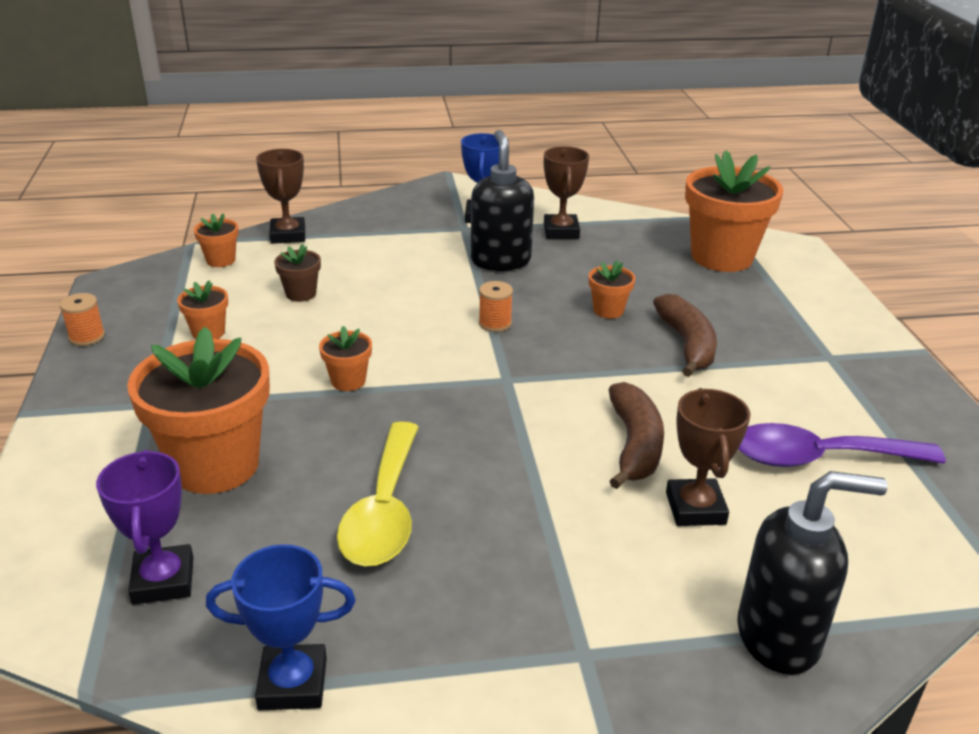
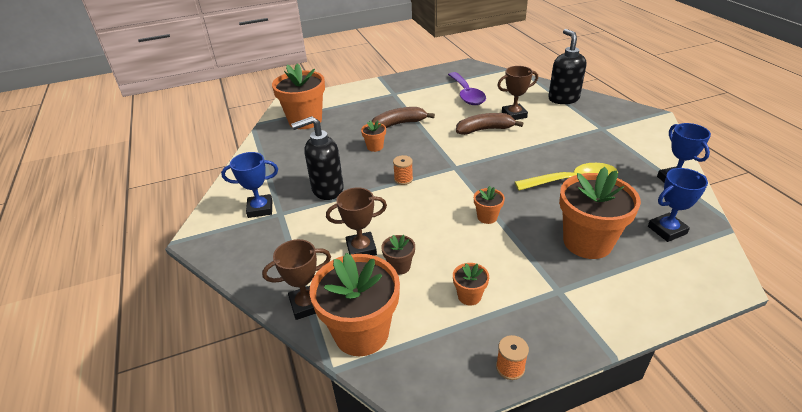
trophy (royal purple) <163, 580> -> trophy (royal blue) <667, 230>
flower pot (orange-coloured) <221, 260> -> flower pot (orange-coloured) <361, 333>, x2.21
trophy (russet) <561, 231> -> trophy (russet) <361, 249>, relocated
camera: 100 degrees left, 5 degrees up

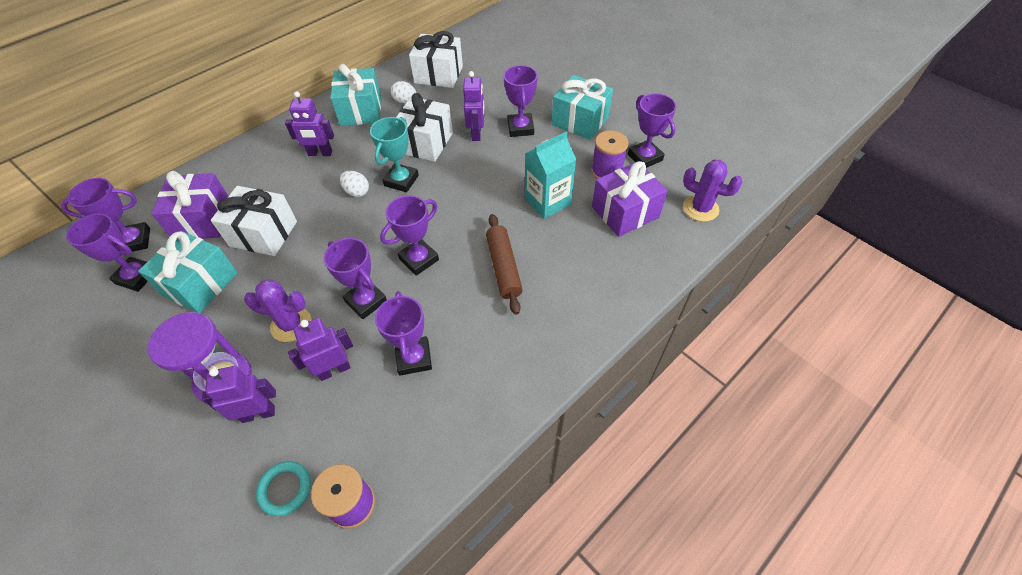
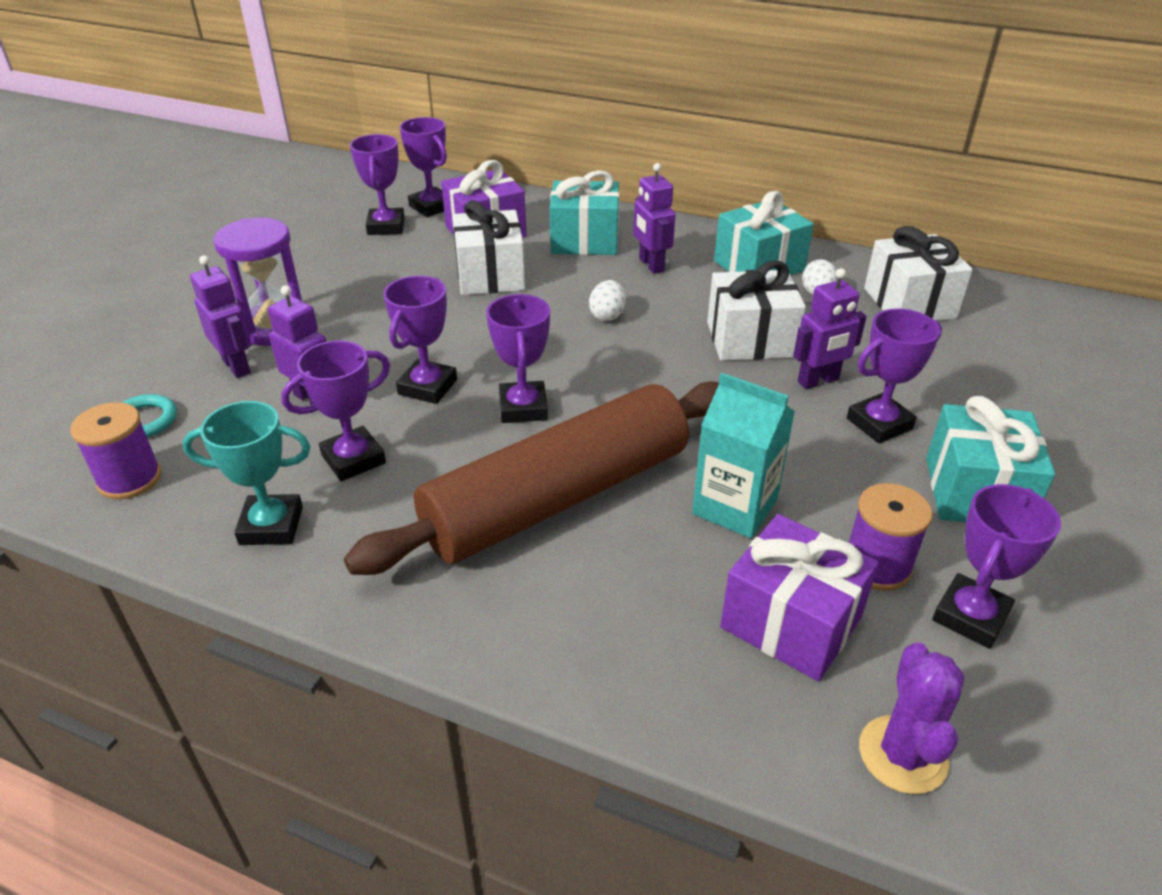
present (teal) <200, 284> -> present (teal) <584, 240>, relocated
prickly plant (royal purple) <291, 324> -> none
trophy (teal) <401, 180> -> trophy (teal) <271, 525>, relocated
trophy (royal purple) <419, 259> -> trophy (royal purple) <523, 408>, 60 degrees clockwise
rolling pin (russet) <503, 267> -> rolling pin (russet) <558, 497>, x2.05
camera: 65 degrees right, 15 degrees down

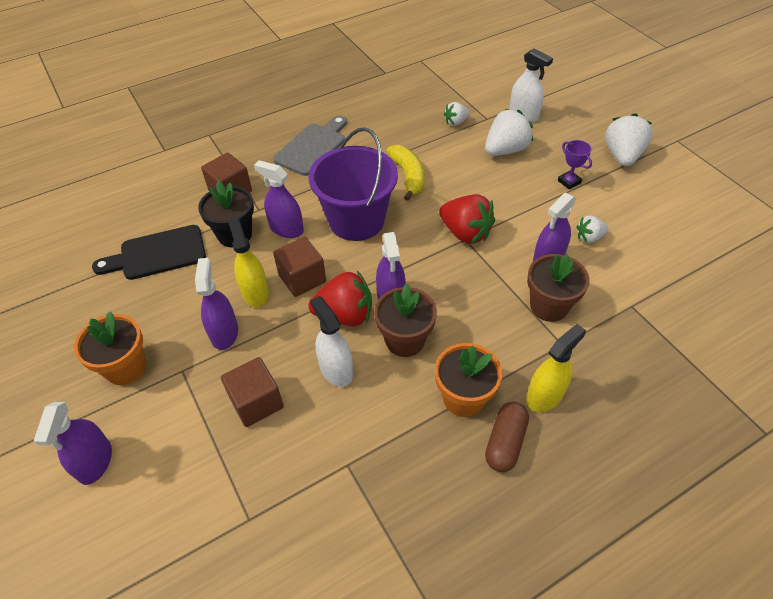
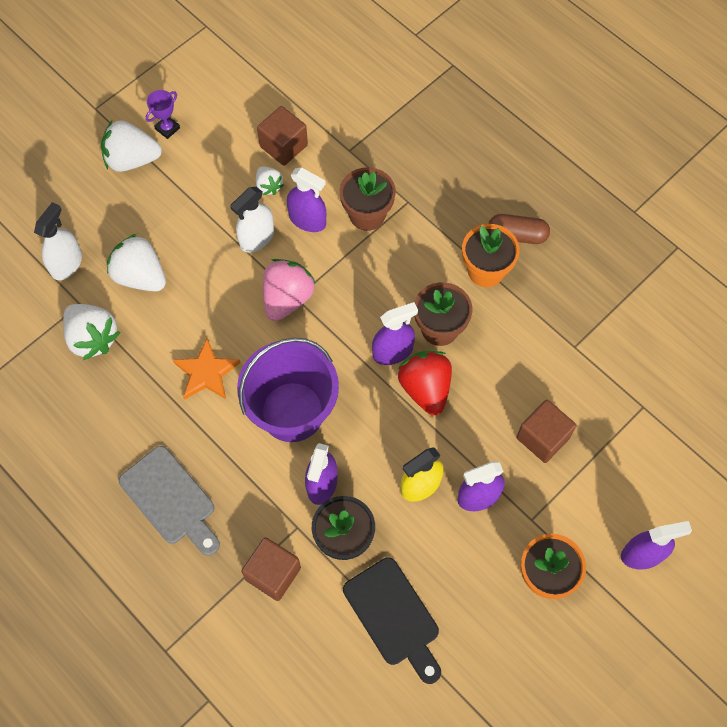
cutting board (grey) <313, 147> -> cutting board (grey) <170, 499>, 150 degrees counterclockwise
block (russet) <302, 278> -> block (russet) <283, 146>, relocated
spray cleaner (snow-white) <336, 369> -> spray cleaner (snow-white) <257, 238>, relocated
toy banana (yellow) <408, 176> -> five-pointed star (orange-coloured) <206, 372>
strawberry (crimson) <465, 233> -> strawberry (rose-pink) <287, 298>
strawberry (snow-white) <456, 122> -> strawberry (snow-white) <93, 338>, x1.80
spray cleaner (yellow) <544, 396> -> none
trophy (royal purple) <569, 182> -> trophy (royal purple) <167, 128>, relocated
camera: 105 degrees left, 15 degrees up

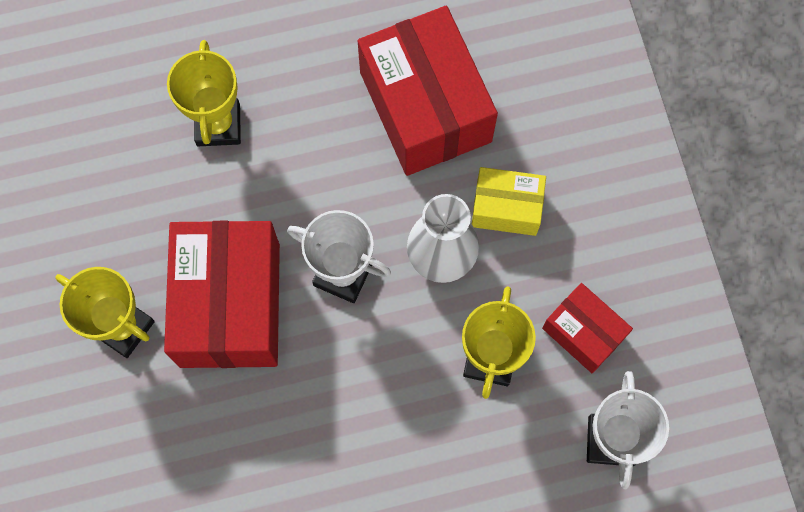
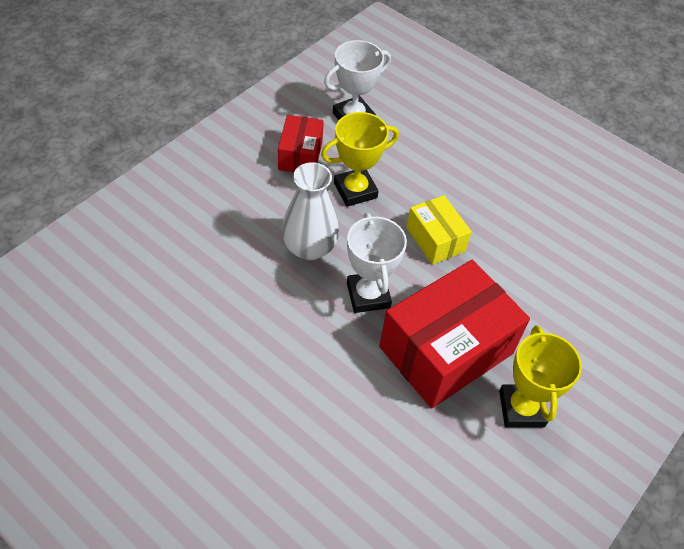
trophy (yellow) <218, 125> -> none
parcel (crimson) <425, 106> -> none
parcel (yellow) <506, 208> -> parcel (yellow) <435, 239>, relocated
camera: 130 degrees left, 20 degrees down

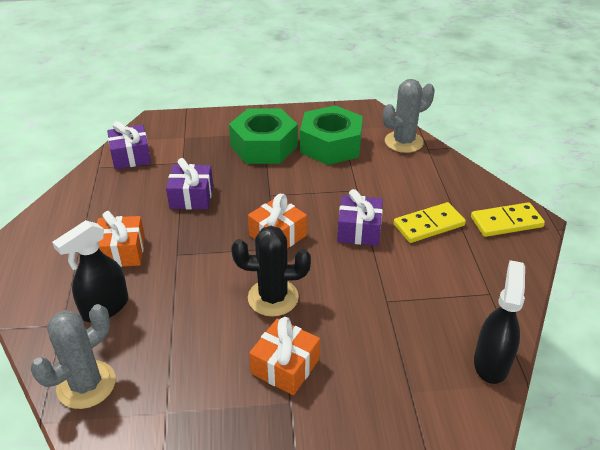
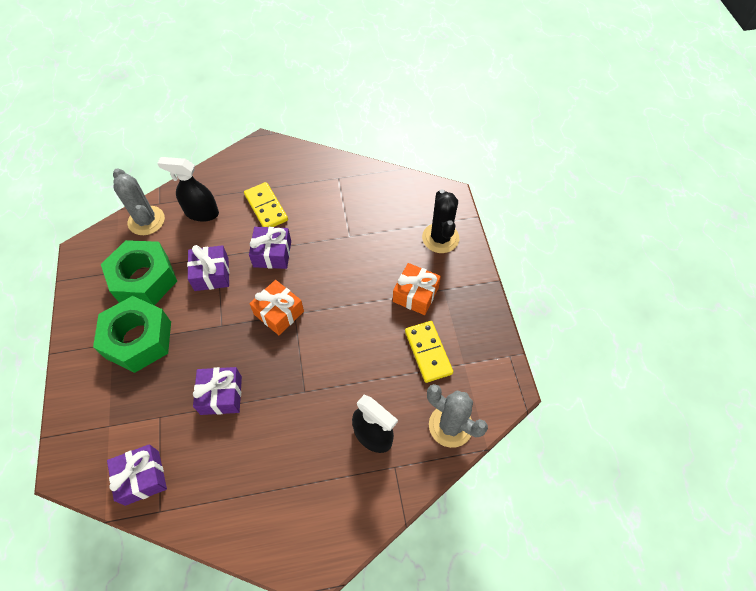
present (orange-coloured) <121, 252> -> none
prickly plant (ebony) <273, 298> -> prickly plant (ebony) <440, 238>, relocated
domino piece (yellow) <506, 222> -> domino piece (yellow) <428, 352>, relocated
spray cleaner (ebony) <491, 362> -> spray cleaner (ebony) <201, 213>, relocated
none -> present (royal purple) <211, 274>
camera: 95 degrees left, 20 degrees up

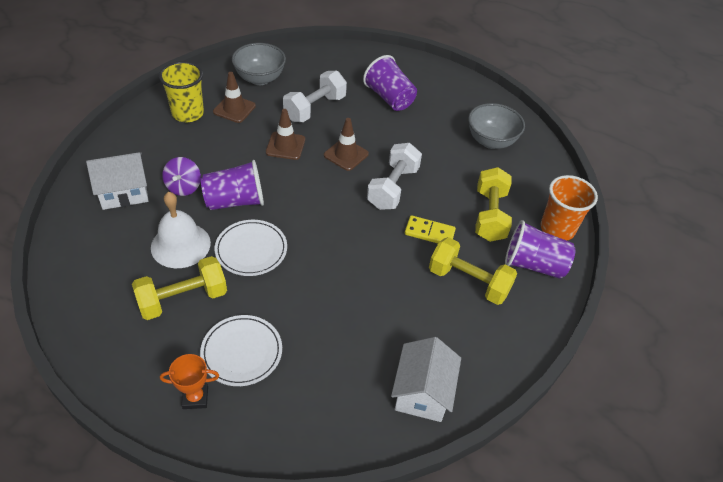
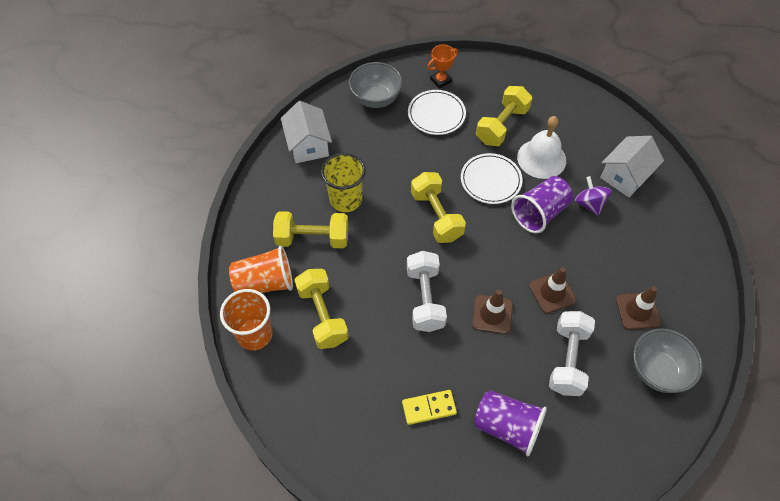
beaker (yellow) <188, 113> -> beaker (yellow) <346, 199>, relocated
domino piece (yellow) <429, 232> -> domino piece (yellow) <429, 408>, relocated
deep dish (grey) <491, 141> -> deep dish (grey) <376, 98>, relocated
beaker (royal purple) <533, 264> -> beaker (orange-coloured) <265, 283>
none -> free weight (yellow) <436, 216>
camera: 155 degrees right, 10 degrees up

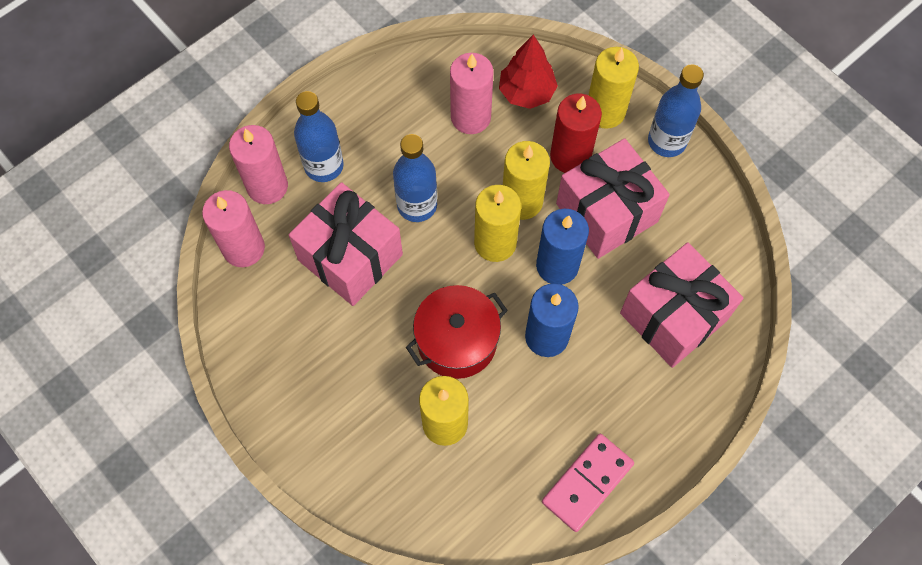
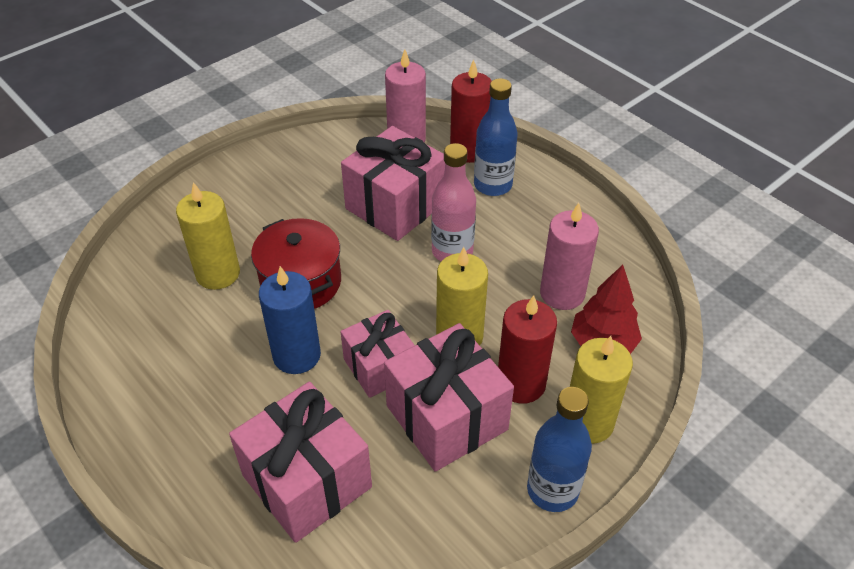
candle (rose-pink) <267, 186> -> candle (crimson) <469, 150>
flask (royal blue) <417, 205> -> flask (rose-pink) <452, 251>
candle (yellow) <495, 243> -> none
candle (royal blue) <557, 265> -> present (rose-pink) <379, 367>
domino piece (rose-pink) <587, 483> -> none
camera: 90 degrees right, 20 degrees down

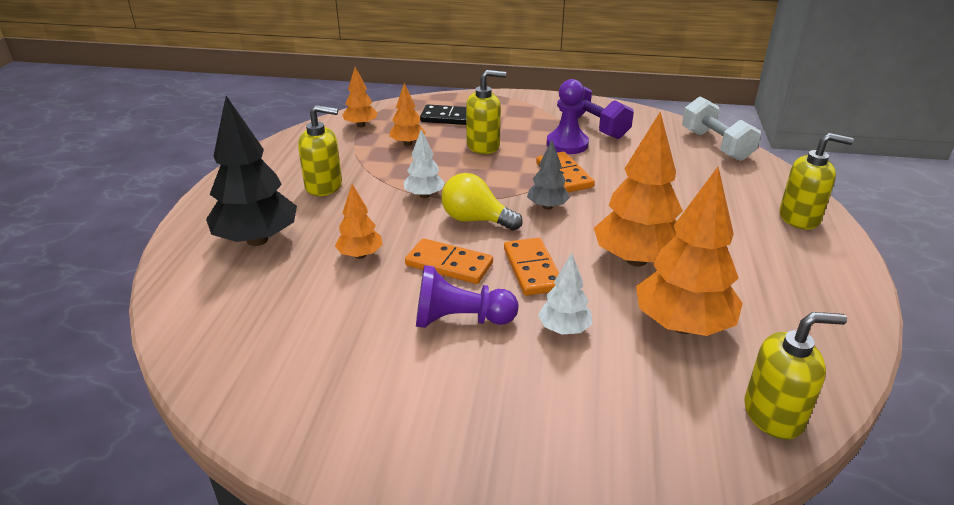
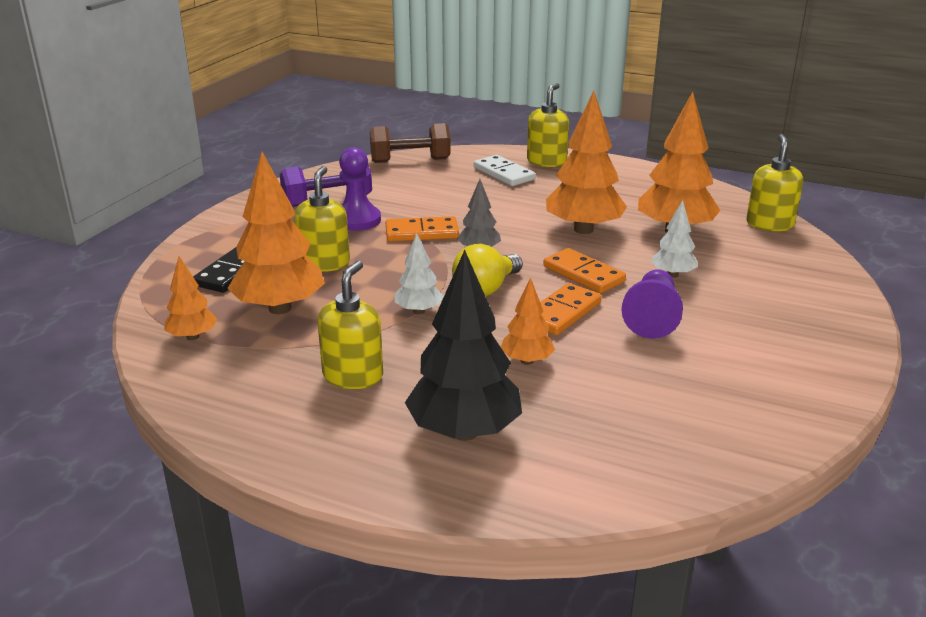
fir tree (orange-coloured) <408, 144> -> fir tree (orange-coloured) <279, 308>, x1.91
domino piece (orange-coloured) <532, 269> -> domino piece (orange-coloured) <583, 274>, 45 degrees clockwise
free weight (snow-white) <716, 145> -> free weight (russet) <410, 161>
none -> domino piece (snow-white) <503, 174>
camera: 75 degrees left, 5 degrees down

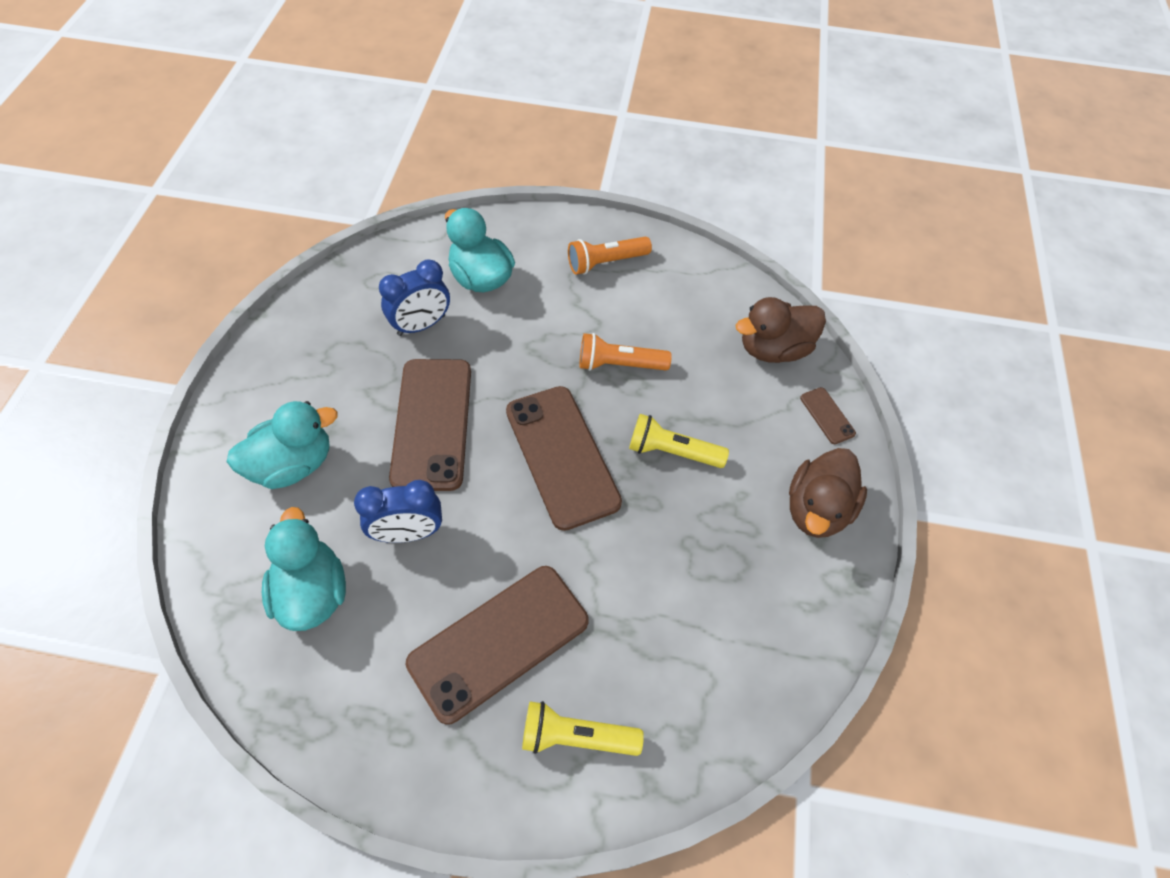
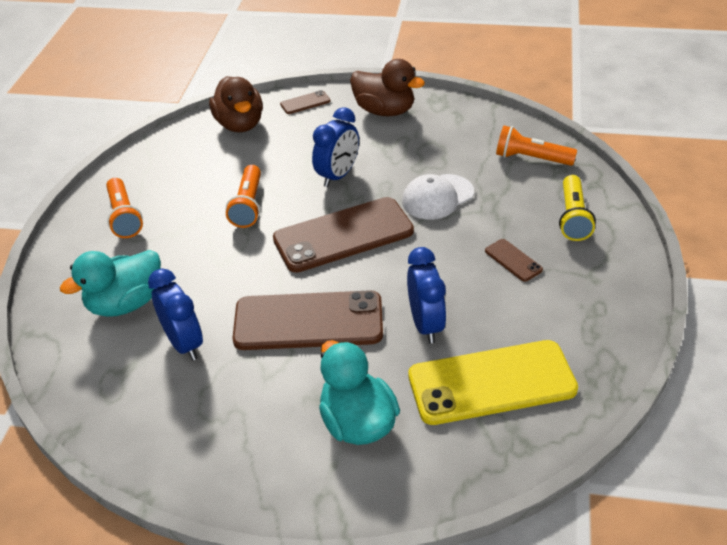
toy duck (teal) <312, 592> -> smartphone (yellow) <491, 382>
smartphone (russet) <499, 642> -> smartphone (russet) <513, 260>, x0.43
torch (yellow) <672, 451> -> bedside clock (royal blue) <338, 175>
none -> cap (snow-white) <437, 197>
none -> torch (orange-coloured) <531, 158>
camera: 85 degrees left, 15 degrees down

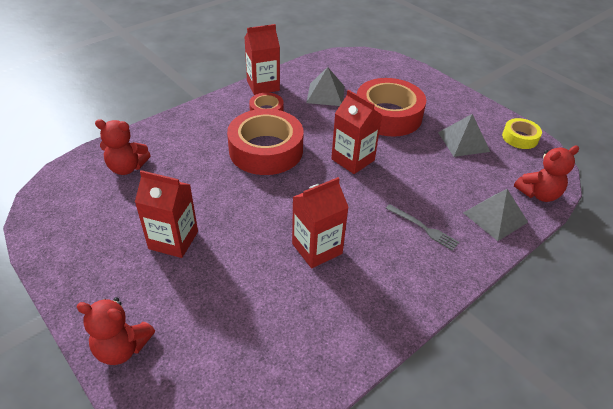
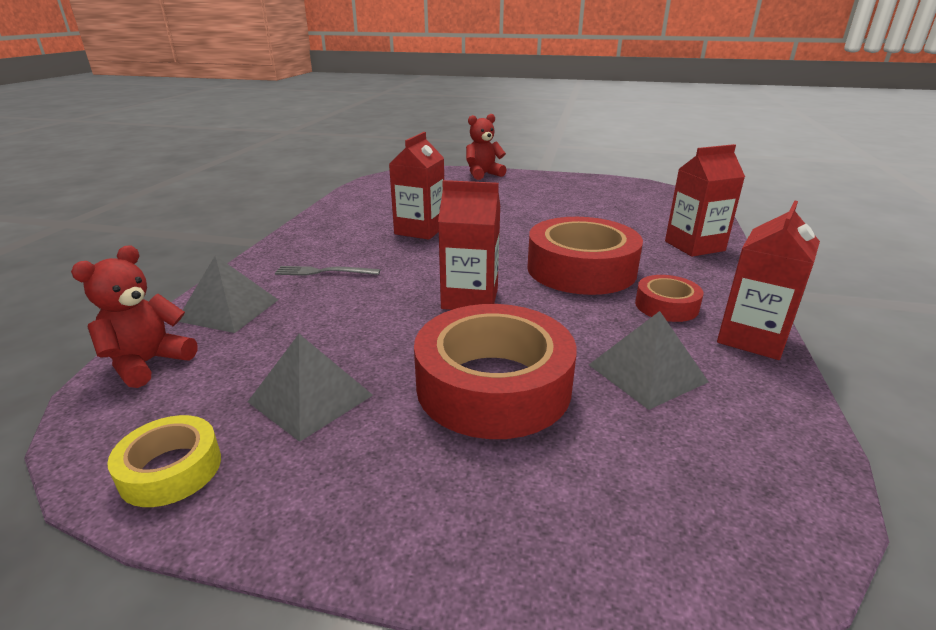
stuffed bear (crimson) <127, 167> -> none
carton (crimson) <173, 240> -> carton (crimson) <694, 246>, relocated
camera: 145 degrees right, 15 degrees down

